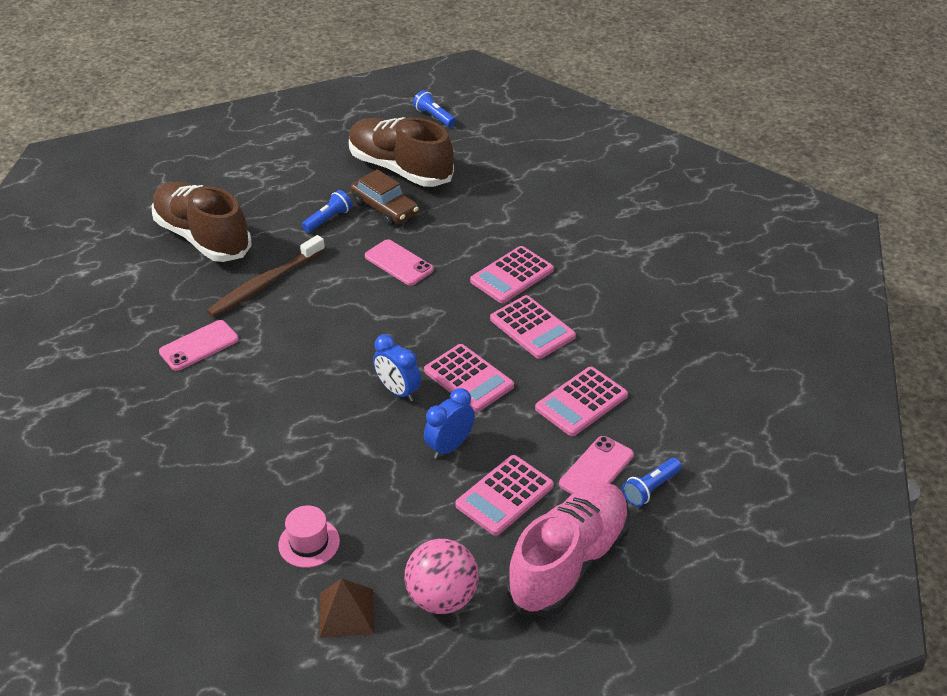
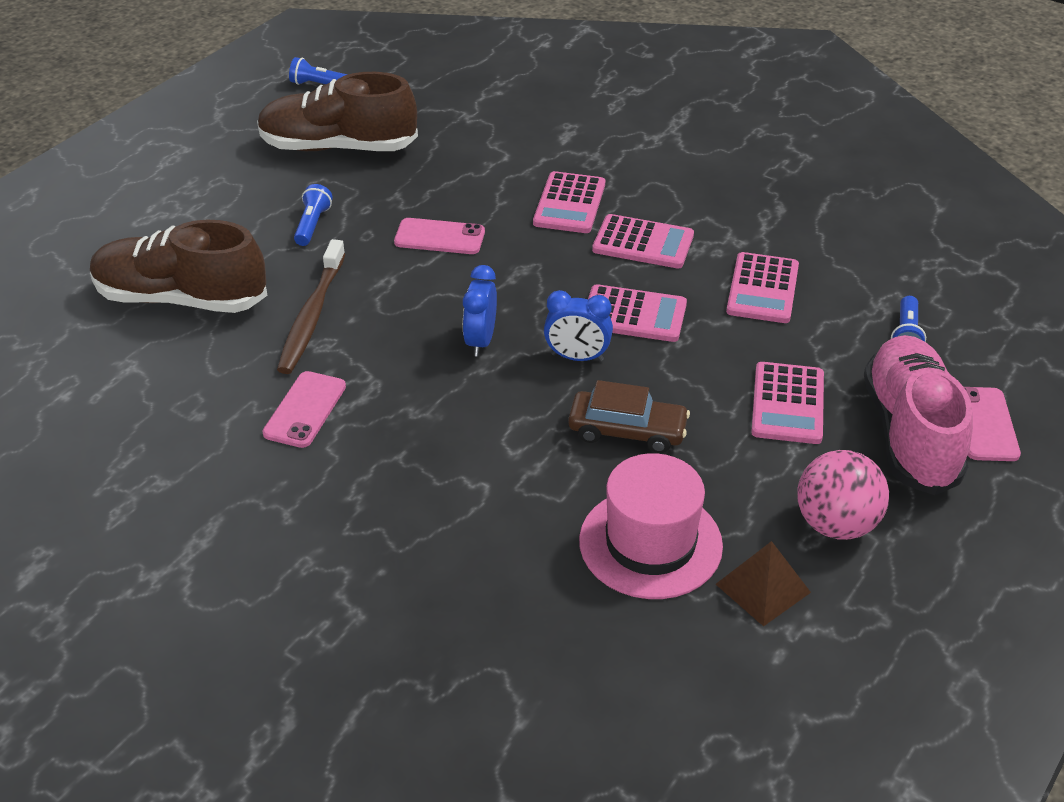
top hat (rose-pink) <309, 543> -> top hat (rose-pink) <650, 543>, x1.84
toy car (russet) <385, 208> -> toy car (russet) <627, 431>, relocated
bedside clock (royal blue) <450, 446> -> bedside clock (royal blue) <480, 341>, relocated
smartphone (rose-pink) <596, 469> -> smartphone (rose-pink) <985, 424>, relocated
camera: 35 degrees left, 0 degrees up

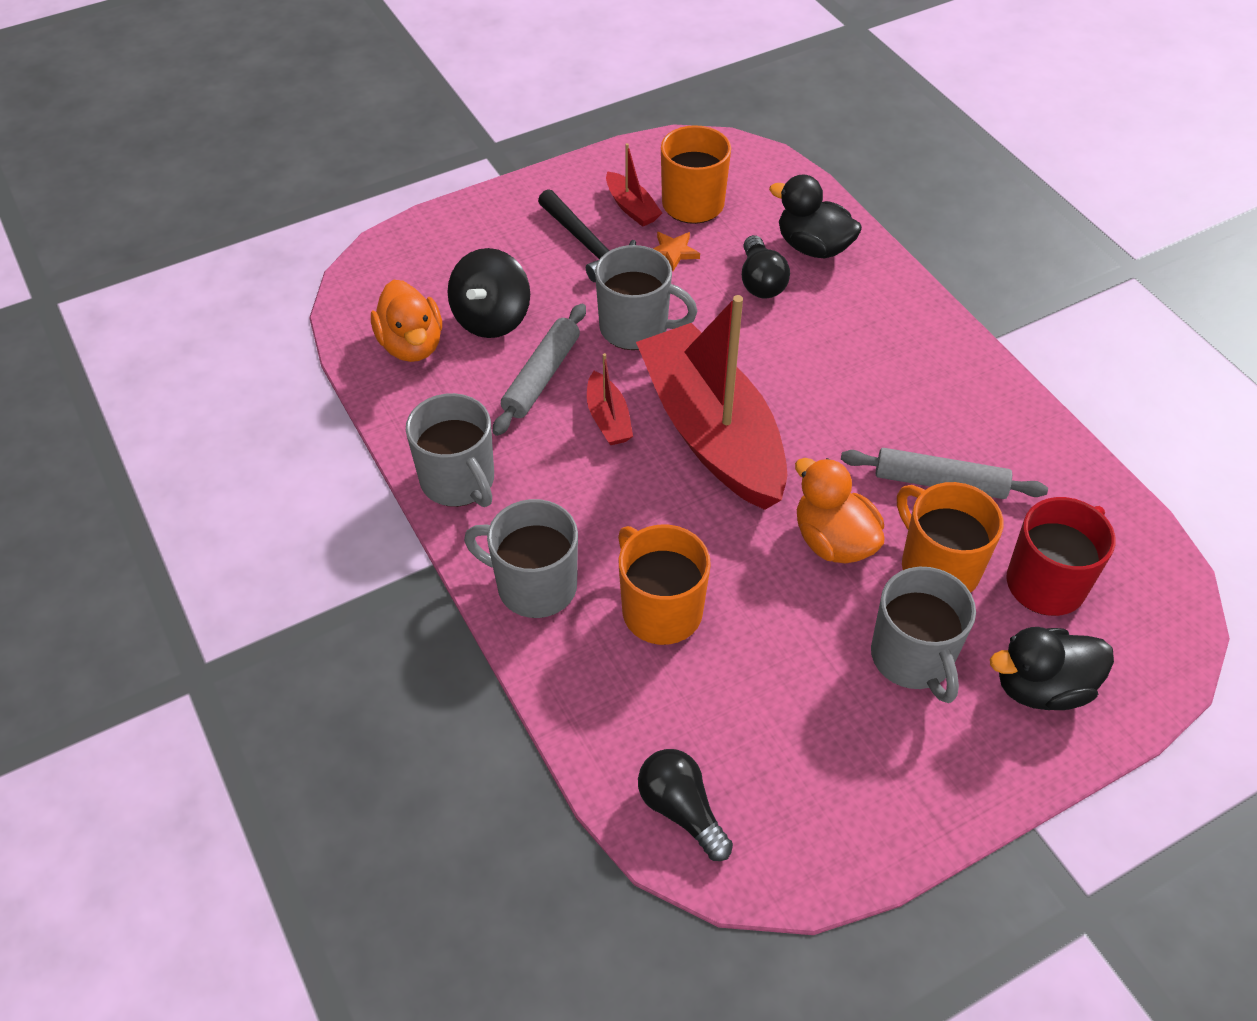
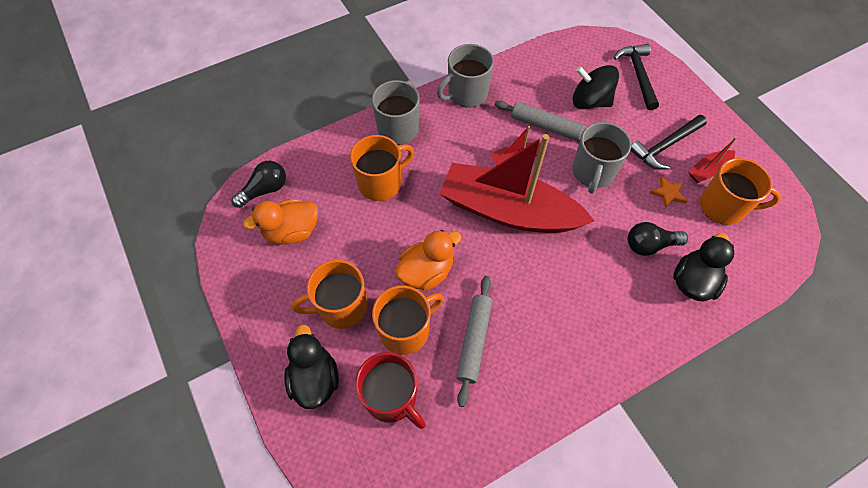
toy duck (orange-coloured) <411, 345> -> toy duck (orange-coloured) <291, 231>, relocated
sailboat (crimson) <711, 433> -> sailboat (crimson) <508, 211>, 135 degrees counterclockwise
tea mug (grey) <913, 658> -> tea mug (orange-coloured) <341, 307>
none -> hammer (ebony) <638, 75>
camera: 90 degrees right, 10 degrees up

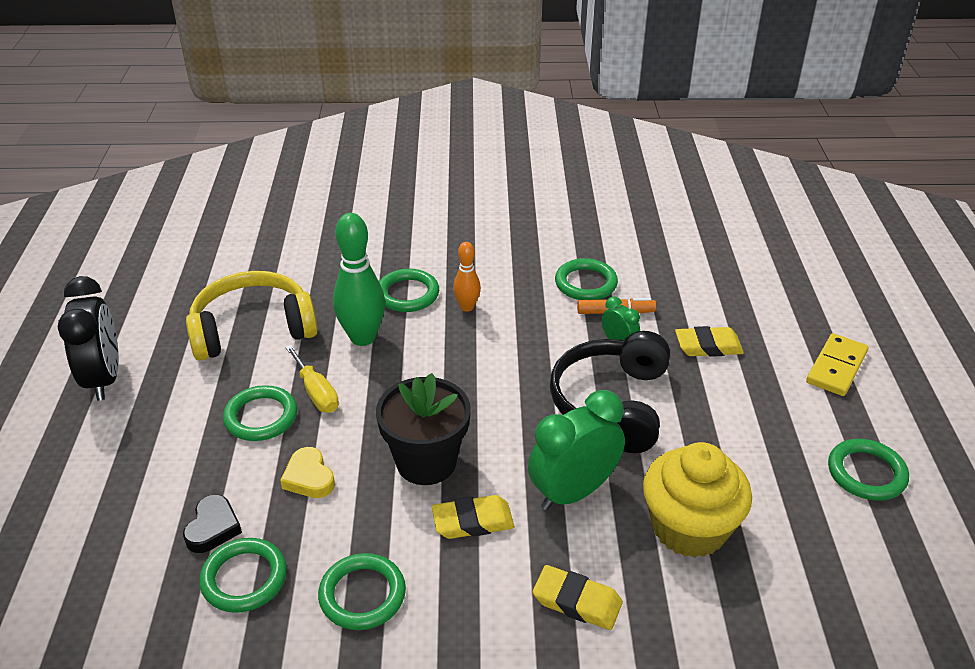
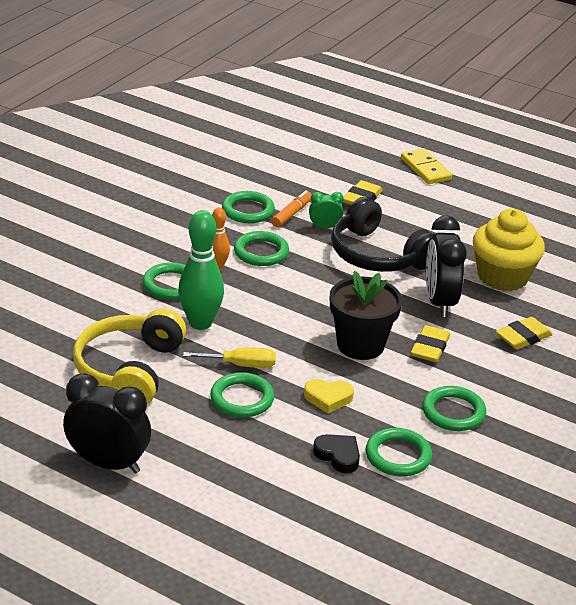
bedside clock (leaf-green) <573, 492> -> bedside clock (ebony) <439, 302>
hoop (leaf-green) <866, 473> -> hoop (leaf-green) <261, 252>, relocated
camera: 60 degrees left, 5 degrees down

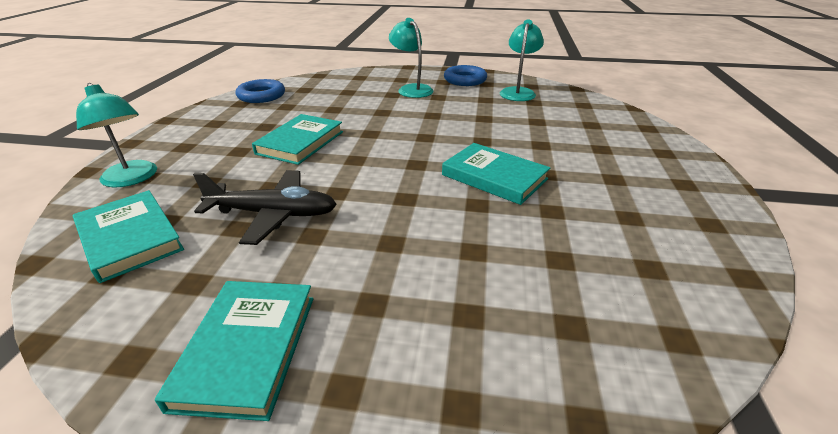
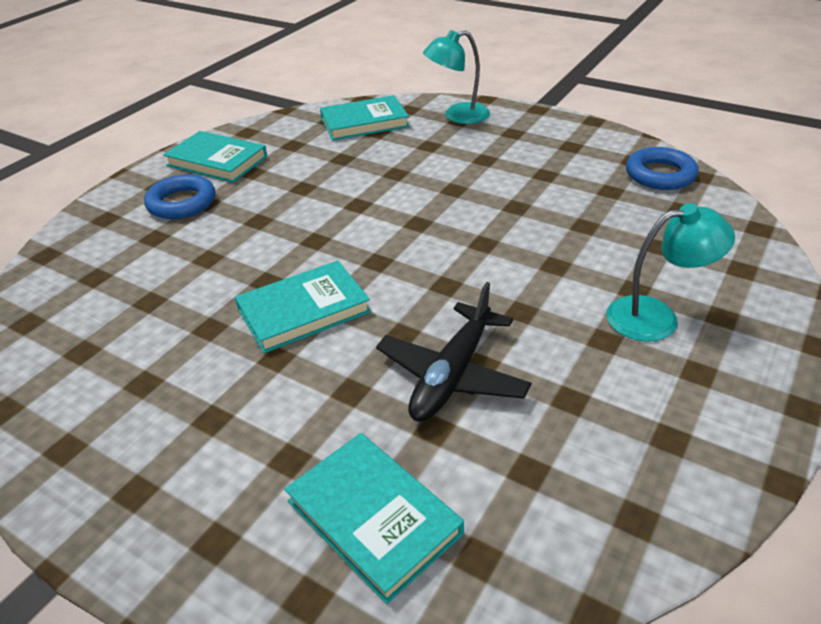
toy plane (ebony) <273, 214> -> toy plane (ebony) <452, 375>, relocated
book (teal) <300, 142> -> book (teal) <373, 517>, relocated
hoop (royal blue) <465, 80> -> hoop (royal blue) <182, 203>, relocated
desk lamp (teal) <518, 92> -> none
camera: 115 degrees right, 5 degrees up

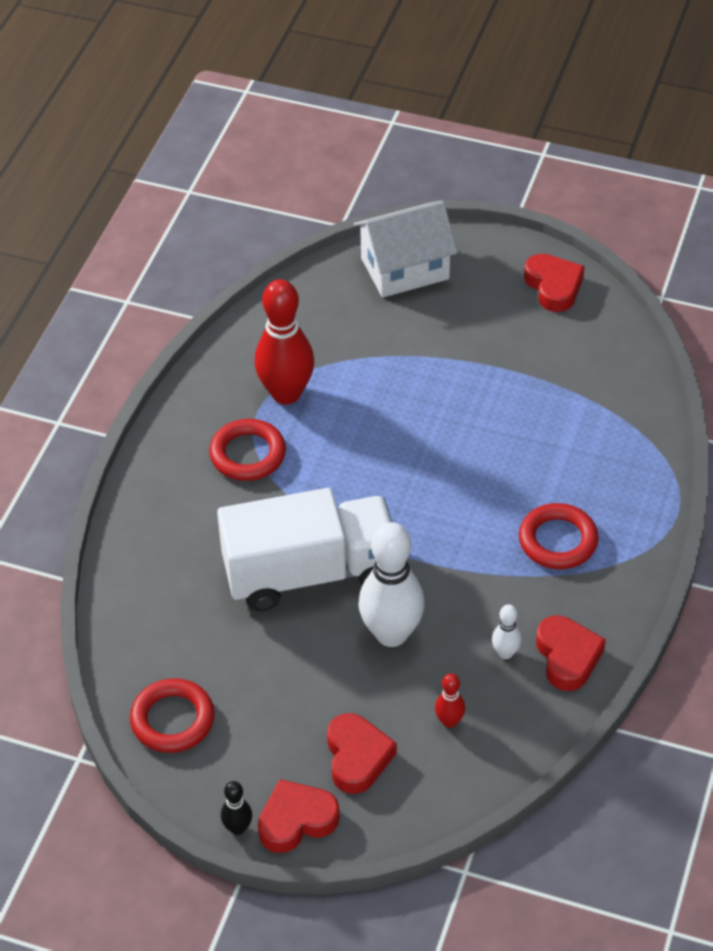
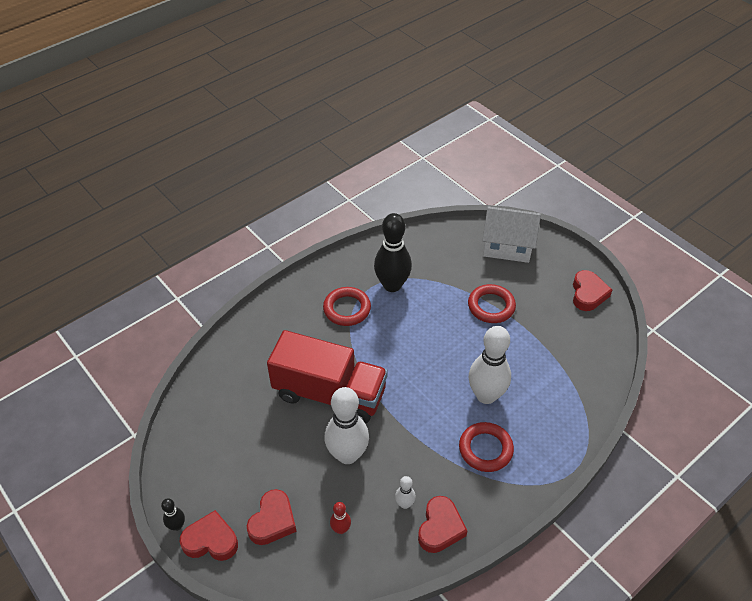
hoop (crimson) <172, 720> -> hoop (crimson) <491, 306>, relocated
lorry (snow-white) <310, 573> -> lorry (crimson) <329, 393>
skittle (crimson) <286, 393> -> skittle (ebony) <392, 285>
none -> skittle (snow-white) <486, 395>
camera: 30 degrees right, 0 degrees up

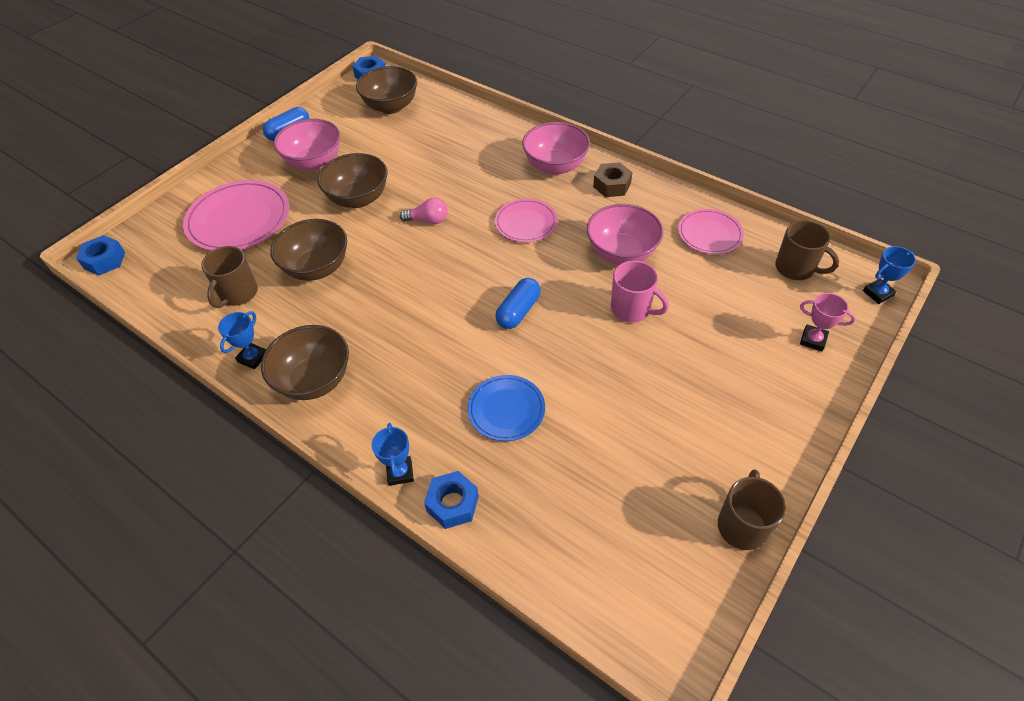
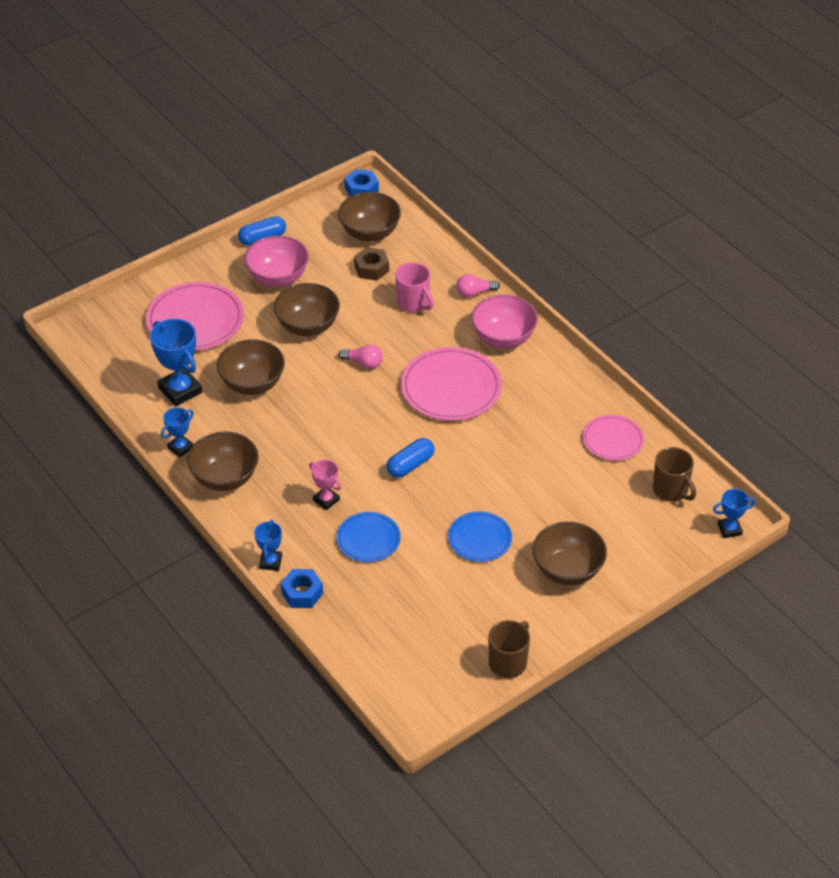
nut (royal blue) <104, 260> -> none
tea mug (russet) <238, 294> -> trophy (royal blue) <180, 390>
dinner plate (rose-pink) <526, 223> -> dinner plate (rose-pink) <451, 387>, x1.69
deep dish (rose-pink) <621, 253> -> none
nut (russet) <612, 185> -> nut (russet) <371, 268>, relocated
tea mug (rose-pink) <631, 309> -> tea mug (rose-pink) <413, 303>, relocated
trophy (rose-pink) <813, 340> -> trophy (rose-pink) <326, 500>, relocated
none -> dinner plate (royal blue) <479, 539>
none -> light bulb (rose-pink) <474, 293>
none -> deep dish (russet) <567, 570>
camera: 15 degrees right, 5 degrees down

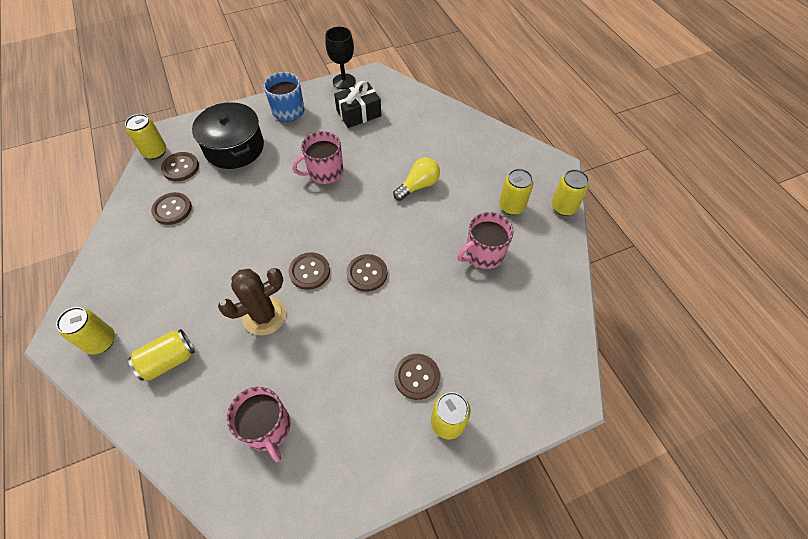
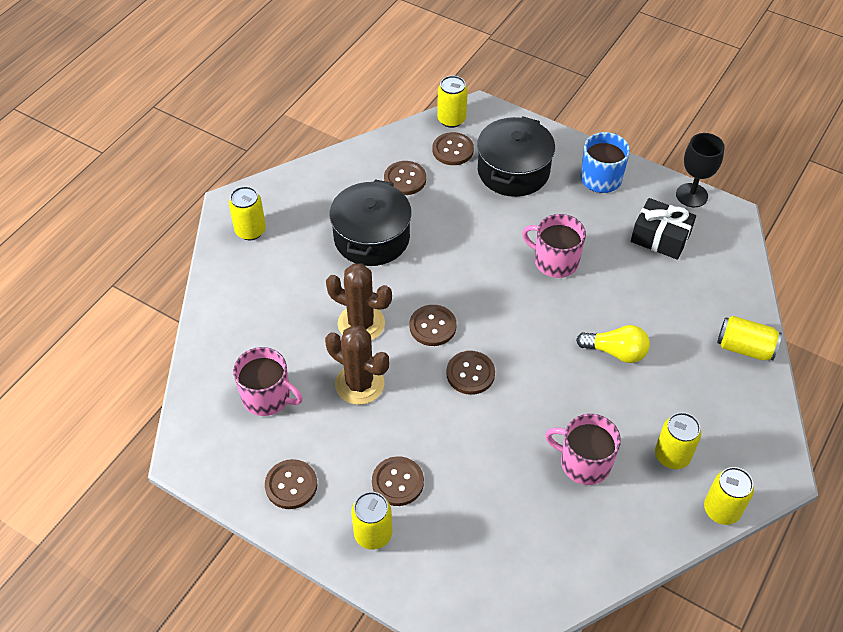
can (yellow) <168, 360> -> can (yellow) <744, 348>, relocated
tea mug (rose-pink) <268, 428> -> tea mug (rose-pink) <267, 397>, 90 degrees counterclockwise
none -> sewing button (russet) <291, 485>
none -> prickly plant (russet) <359, 384>
none -> stockpot (ebony) <372, 238>
camera: 55 degrees right, 5 degrees down

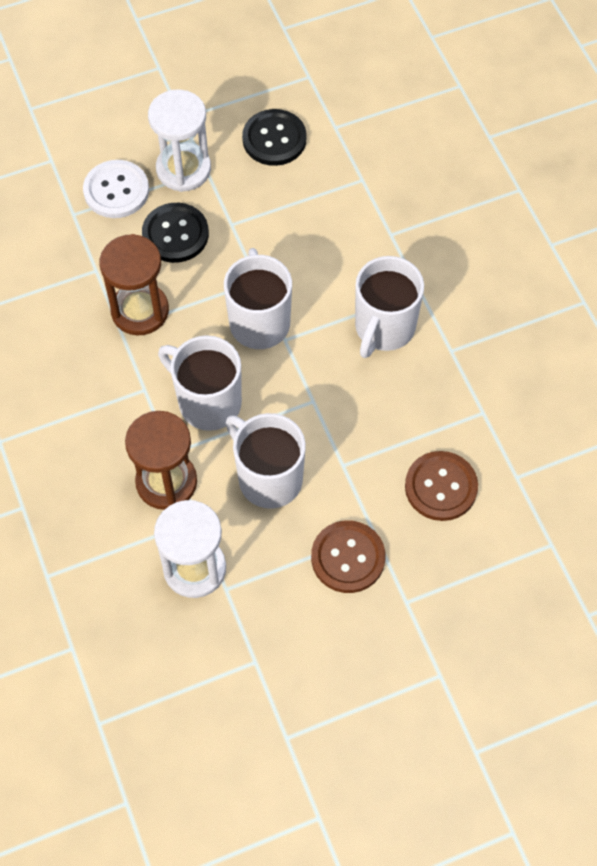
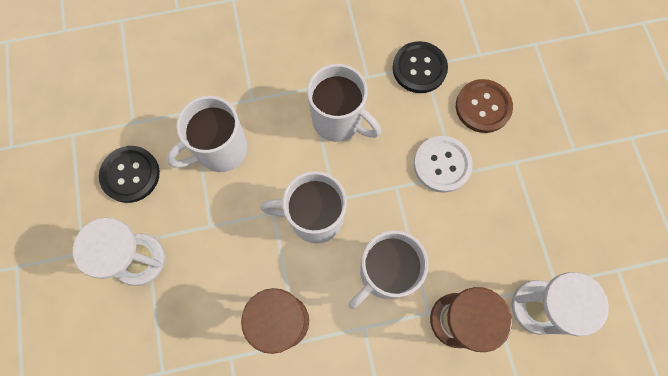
sewing button (snow-white) <116, 190> -> sewing button (snow-white) <442, 165>, relocated
sewing button (ebony) <175, 234> -> sewing button (ebony) <419, 68>, relocated
tea mug (snow-white) <268, 478> -> tea mug (snow-white) <220, 150>, relocated
sewing button (russet) <348, 557> -> none
camera: 80 degrees left, 10 degrees up

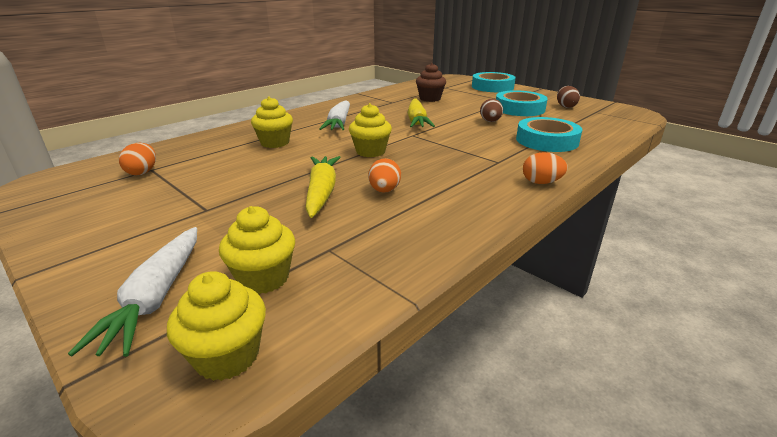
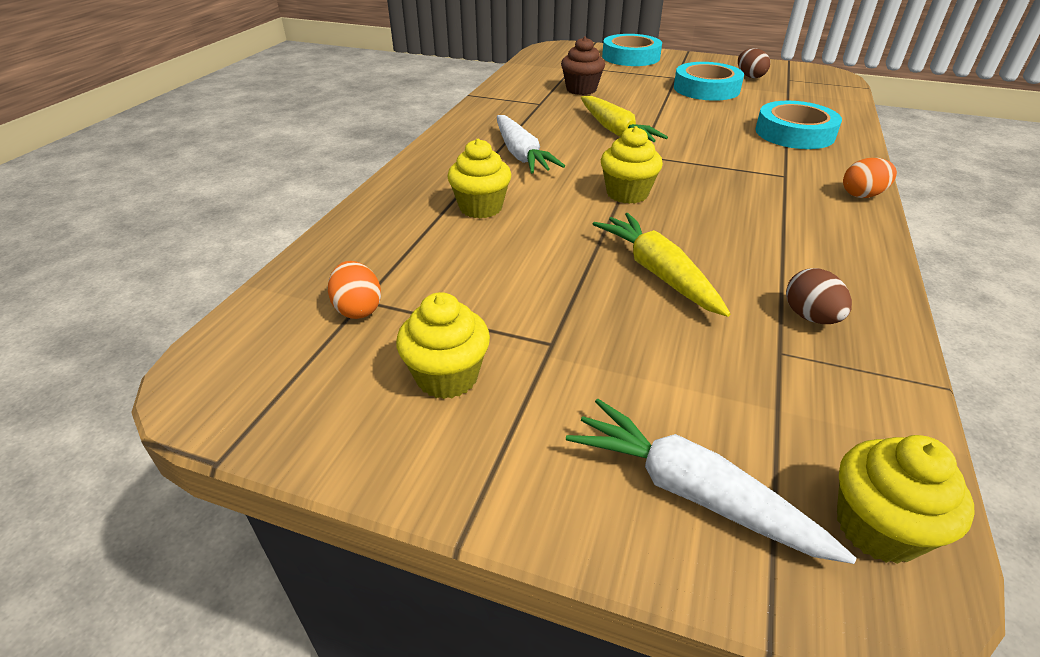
toy carrot (snow-white) <156, 297> -> toy carrot (snow-white) <691, 492>, 150 degrees clockwise
muffin (yellow) <263, 278> -> muffin (yellow) <447, 377>, relocated
egg shape (orange-coloured) <384, 191> -> none
egg shape (russet) <490, 121> -> egg shape (russet) <810, 317>, relocated
camera: 25 degrees left, 10 degrees up

